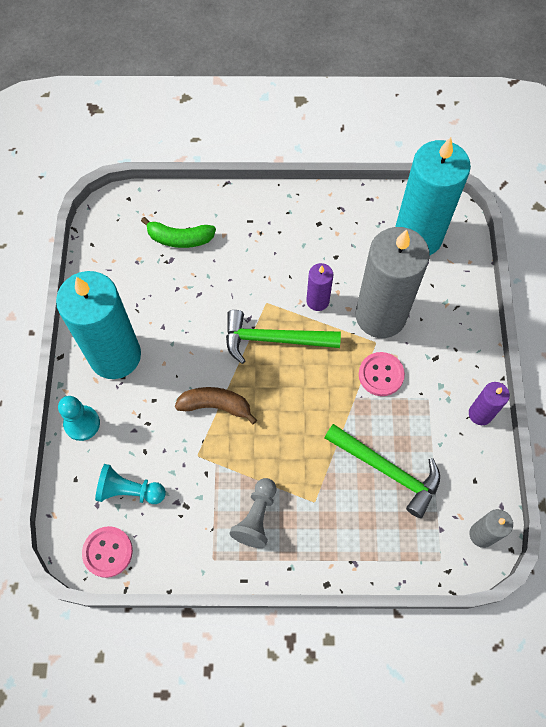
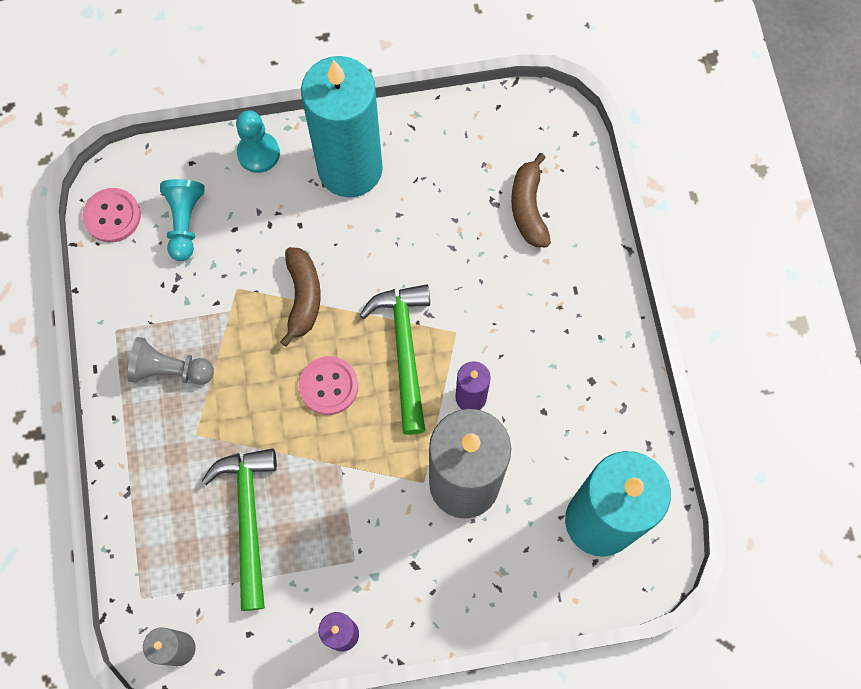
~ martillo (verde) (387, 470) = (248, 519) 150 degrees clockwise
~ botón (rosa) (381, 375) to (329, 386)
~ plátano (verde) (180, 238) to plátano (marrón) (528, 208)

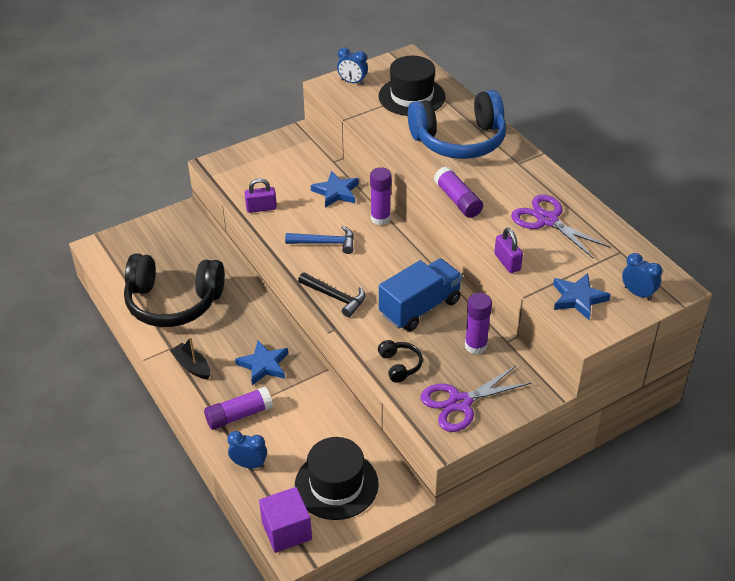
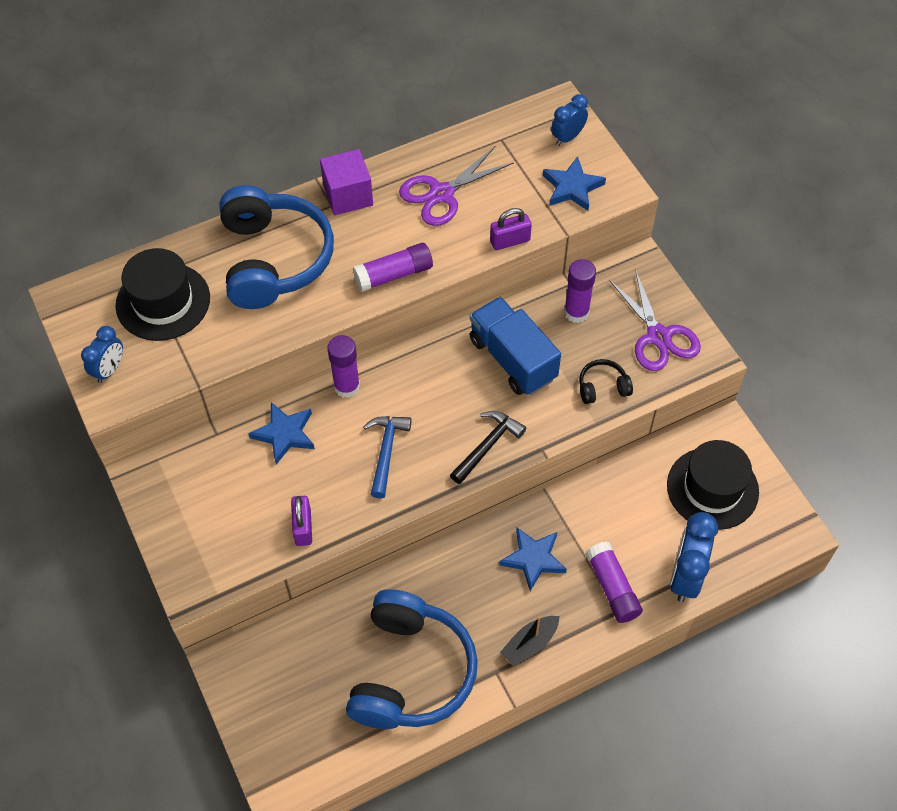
~ cubo (morado) (286, 530) to (348, 195)
~ auriculares (negro) (173, 302) to auriculares (azul) (410, 672)
~ despertador (azul) (249, 464) = (685, 576) x1.64

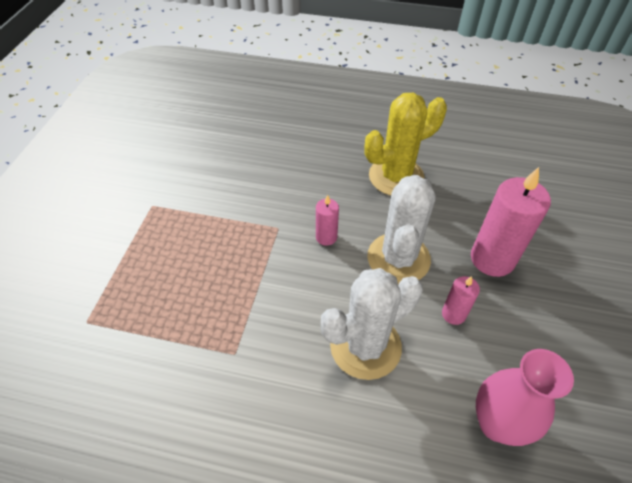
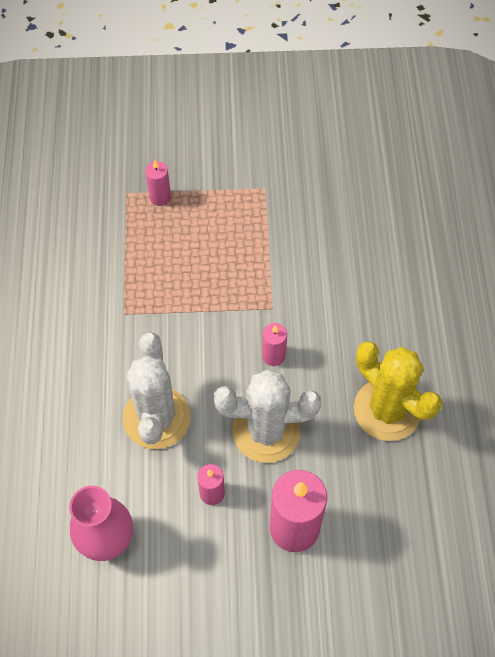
~ cactus (blanco) (365, 346) = (156, 418) 45 degrees clockwise
+ vela (rosa) (160, 197)

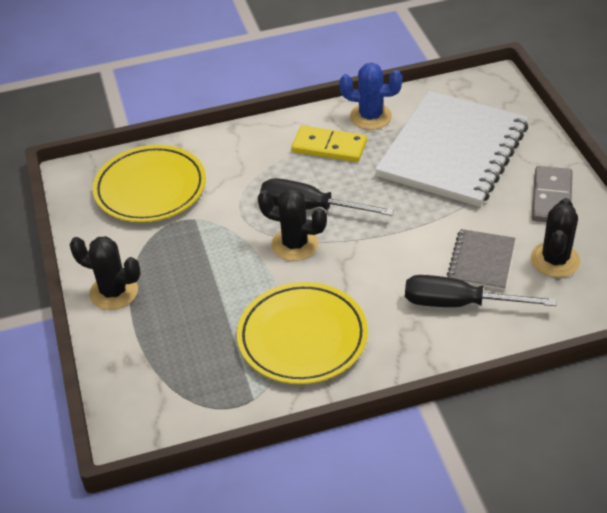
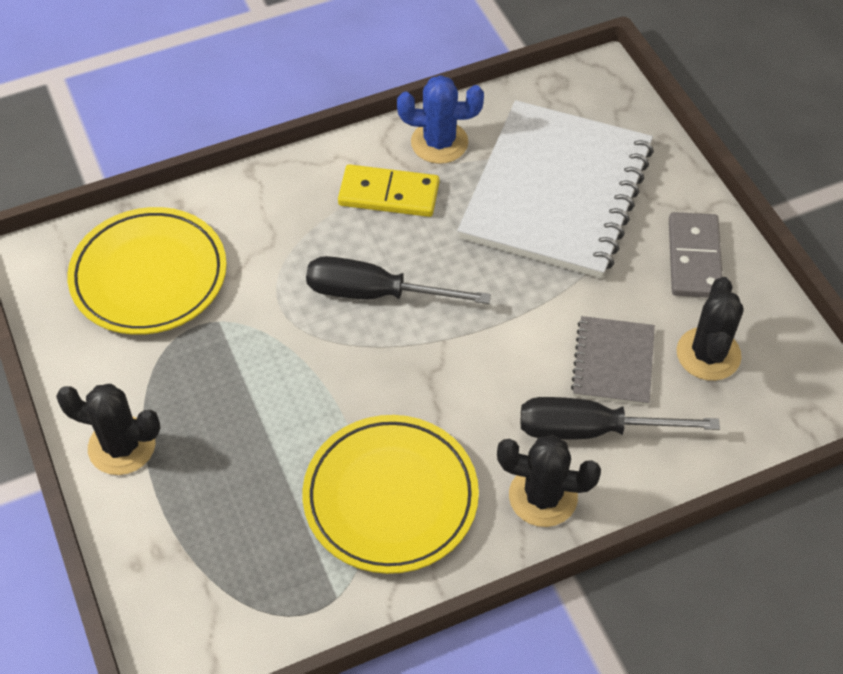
~ cactus (negro) (294, 244) to (543, 496)

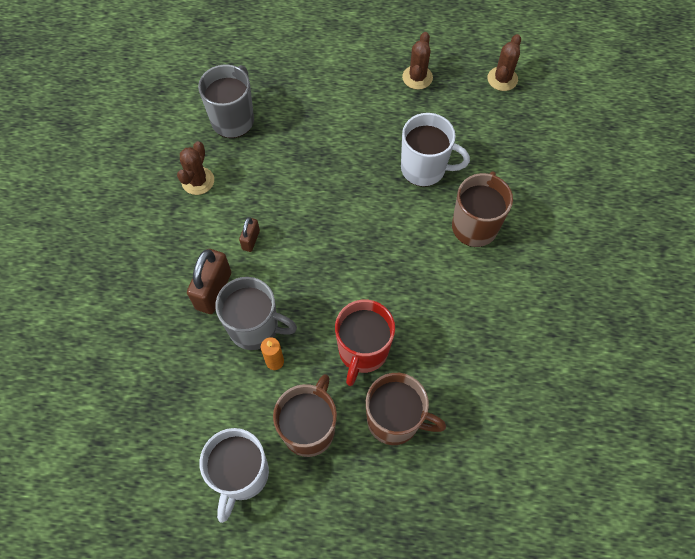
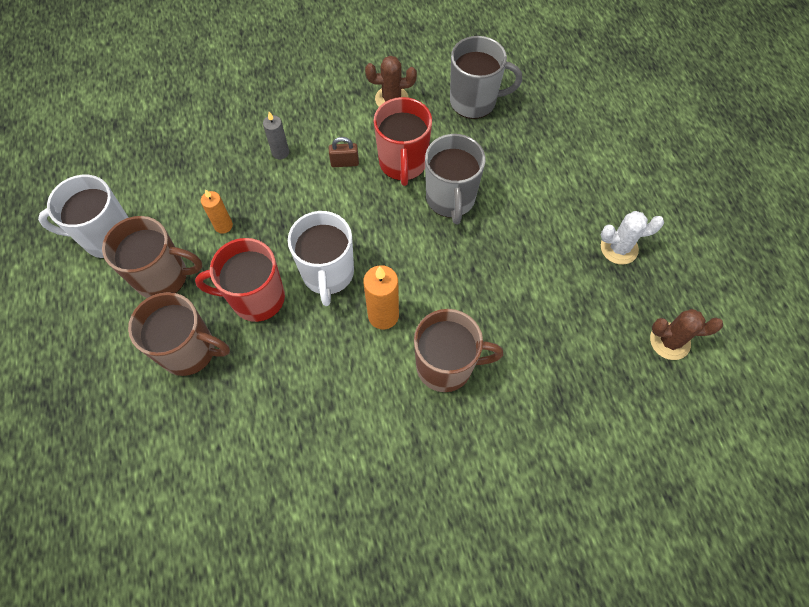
~ taza (marrón) (395, 420) = (190, 350) 75 degrees counterclockwise
~ candado (marrón) (213, 290) to vela (gris) (280, 152)
~ taza (blanco) (424, 169) to (328, 274)
+ vela (naranja) (383, 315)
+ taza (rojo) (403, 163)
~ taza (gris) (255, 328) to (450, 199)
~ cactus (marrón) (417, 77) to cactus (blanco) (619, 248)

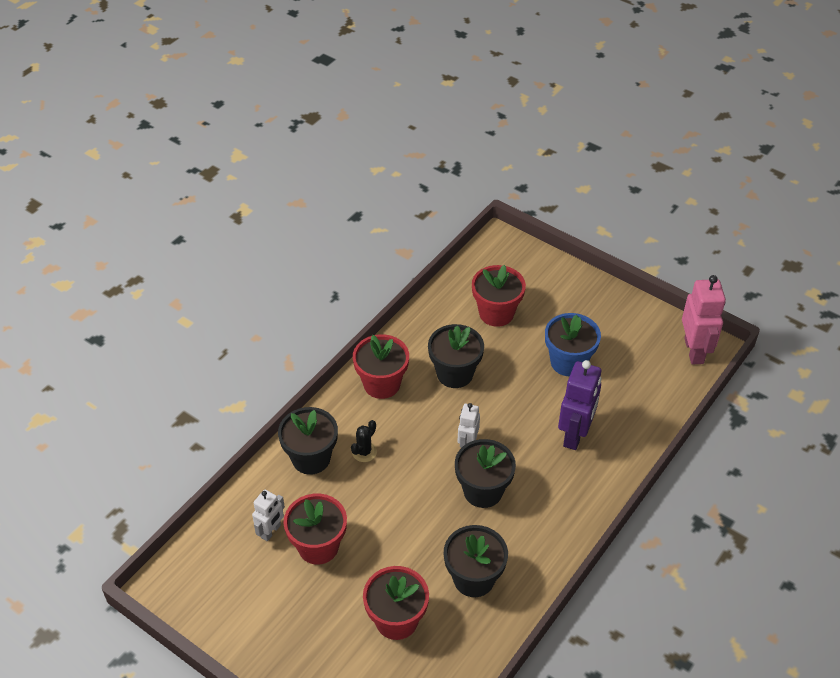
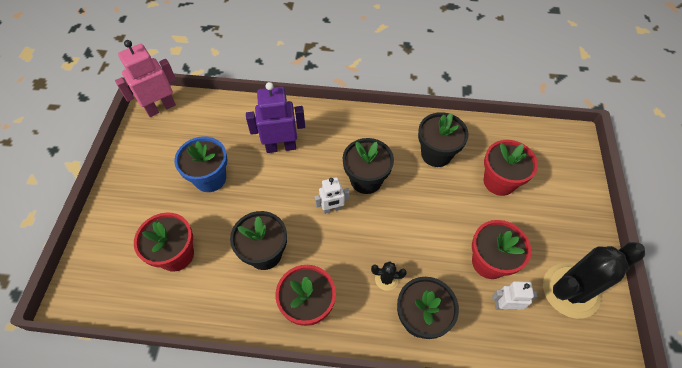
+ cactus (negro) (570, 290)

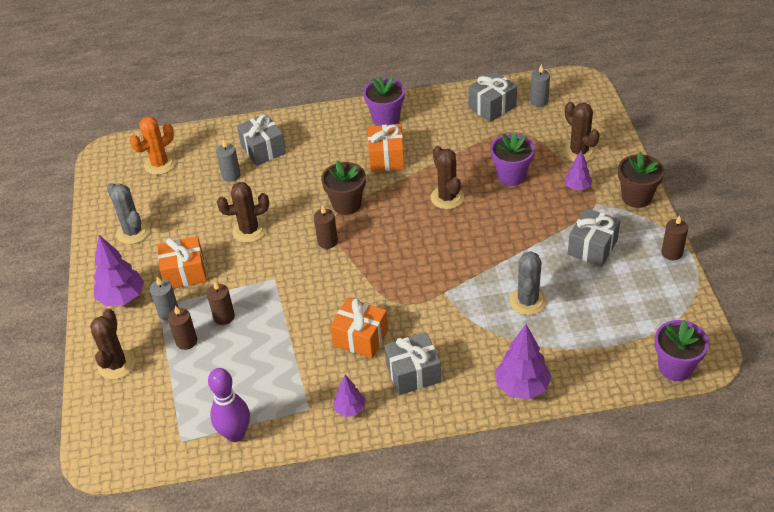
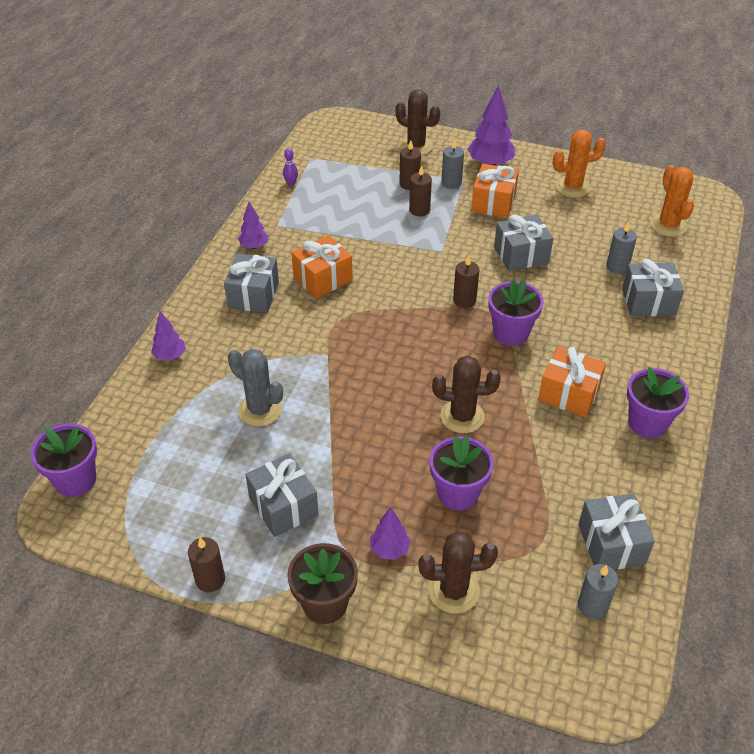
~ árbol (morado) (522, 387) = (170, 356) x0.58
~ bolo (morado) (235, 434) = (291, 183) x0.45
~ maceta (marrón) (346, 204) to maceta (morado) (511, 333)
~ cactus (marrón) (249, 230) to regalo (gris) (521, 255)
~ cactus (gris) (133, 232) to cactus (naranja) (572, 187)

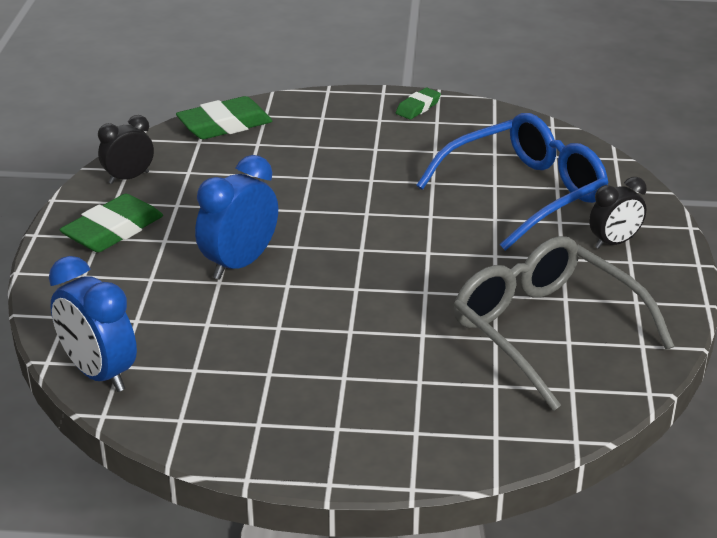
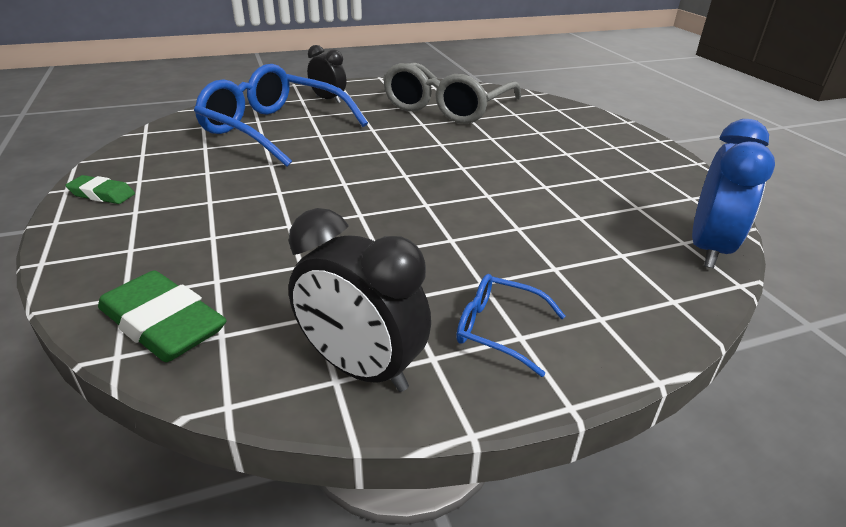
~ despertador (negro) (129, 178) = (361, 368) x1.54
~ goma de borrar (verde) (113, 231) to gafas (azul) (498, 329)
- despertador (azul) (239, 264)

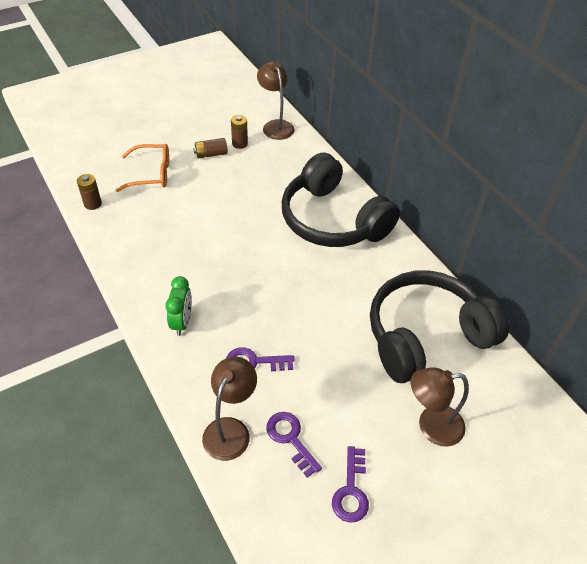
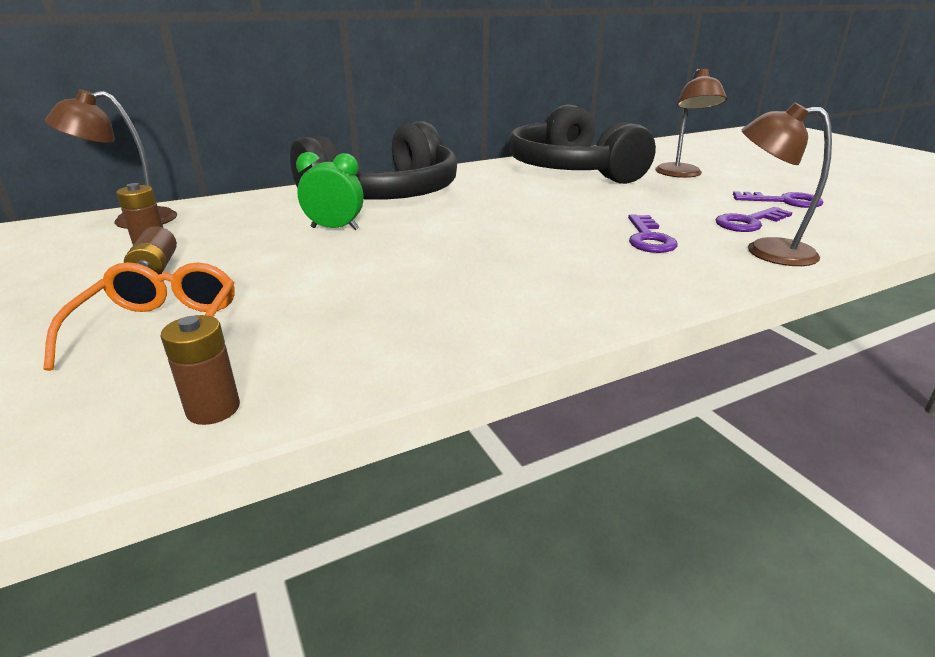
~ despertador (verde) (182, 322) to (335, 228)

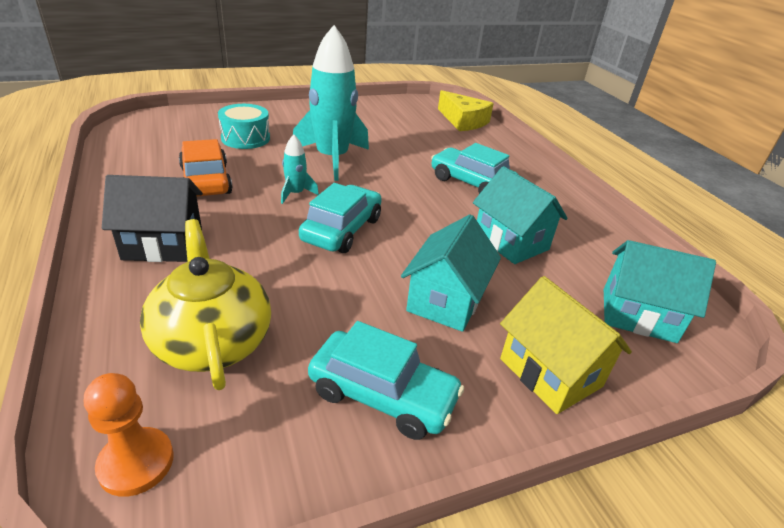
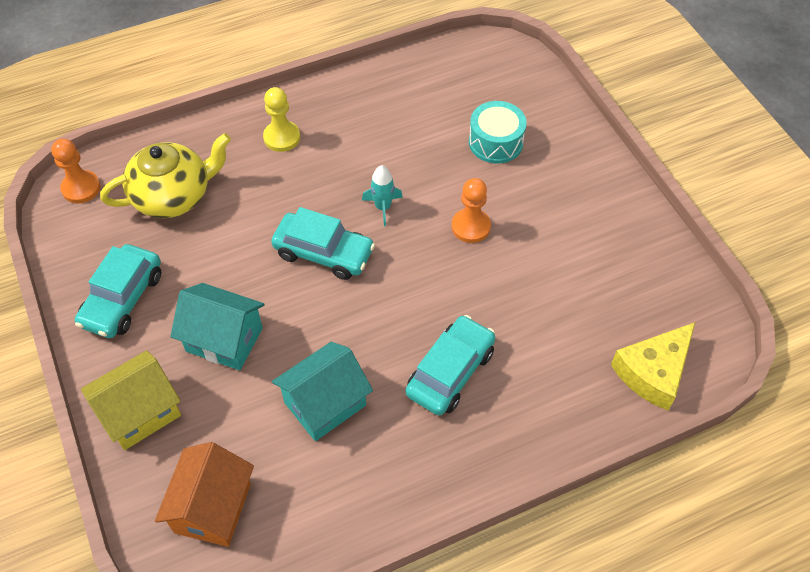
~ casa (turquesa) (638, 315) to casa (naranja) (212, 508)
~ casa (negro) (163, 245) to peón (amarillo) (282, 137)
~ cohete (turquesa) (332, 159) to peón (naranja) (471, 227)
- coche (naranja) (206, 180)

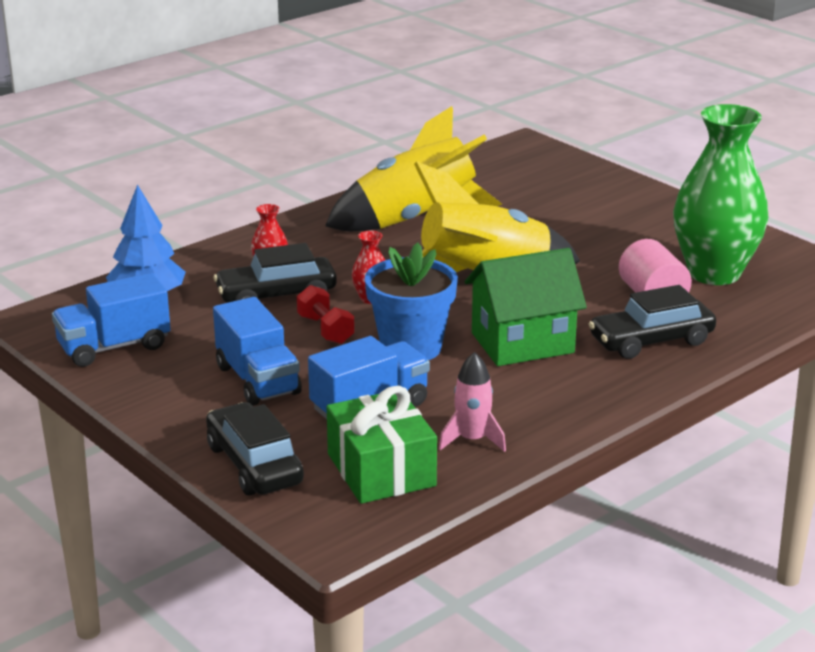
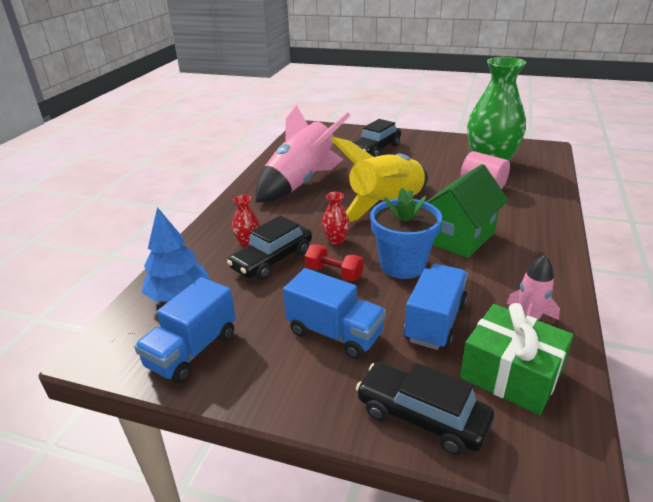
~ cohete (amarillo) (415, 220) to cohete (rosa) (301, 183)
~ coche (negro) (651, 341) to (375, 149)

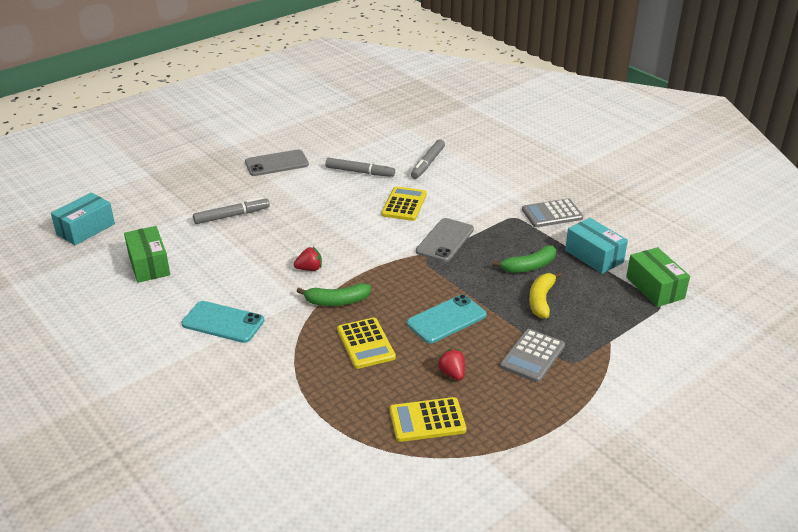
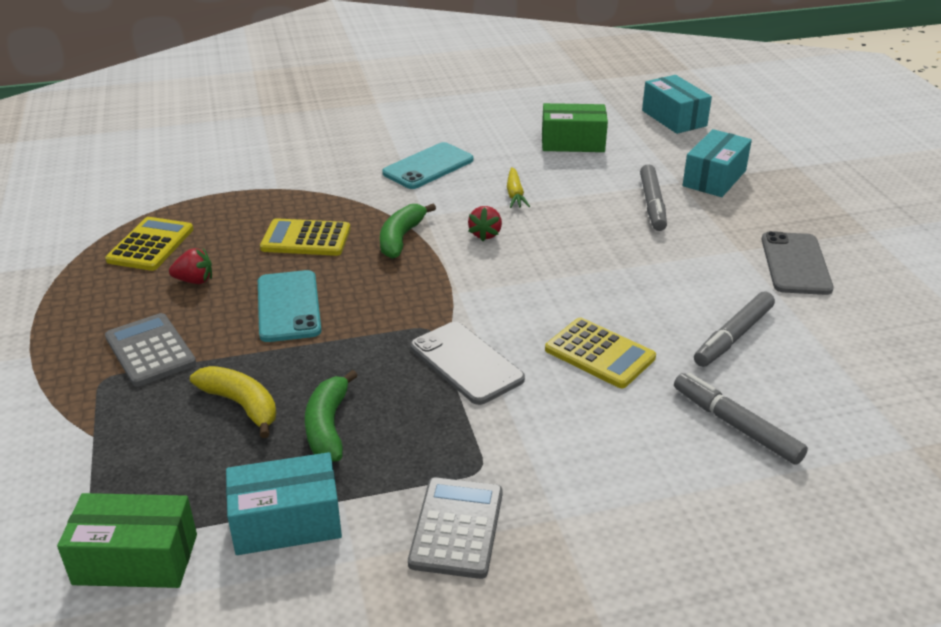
+ zanahoria (amarillo) (515, 194)
+ caja (turquesa) (714, 178)

